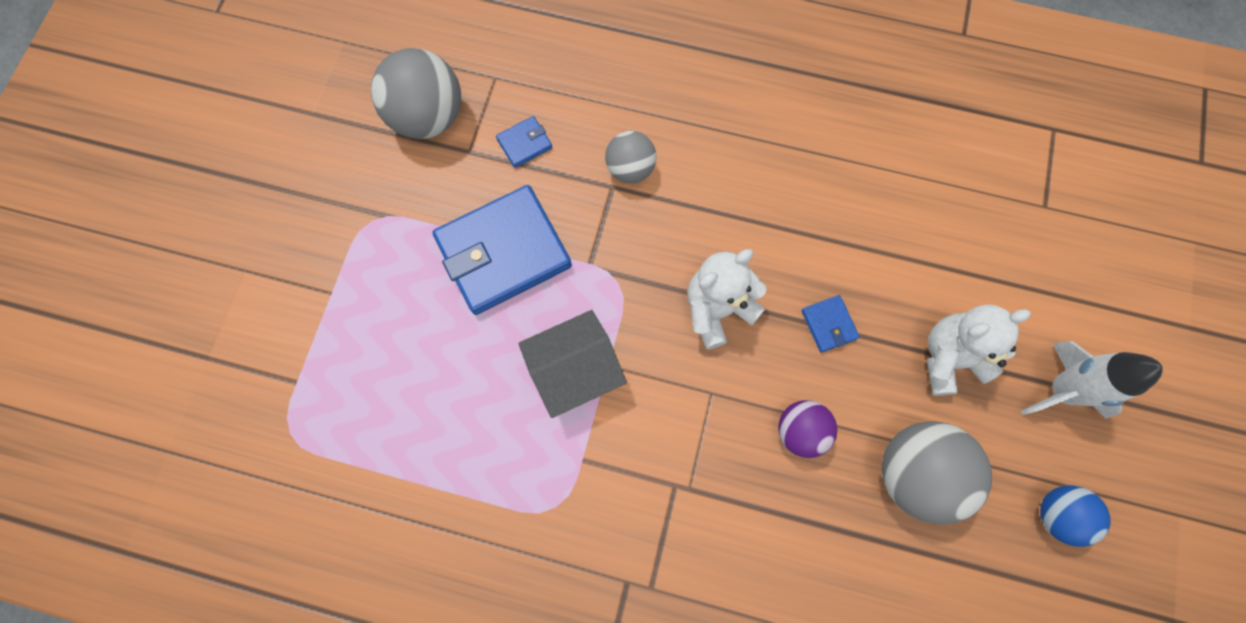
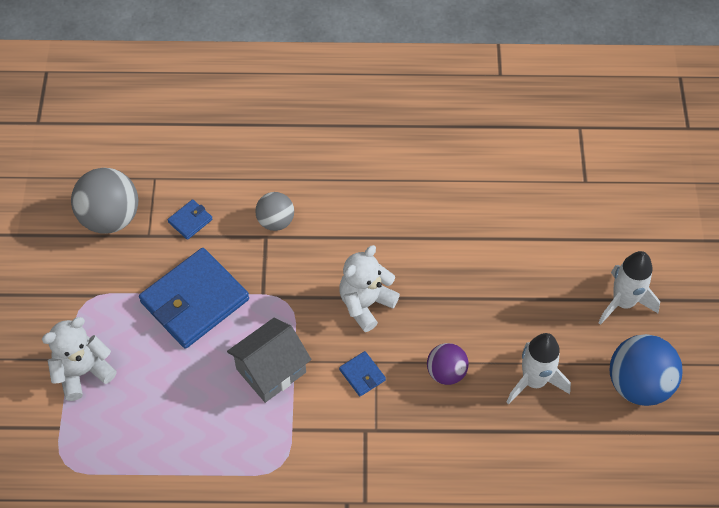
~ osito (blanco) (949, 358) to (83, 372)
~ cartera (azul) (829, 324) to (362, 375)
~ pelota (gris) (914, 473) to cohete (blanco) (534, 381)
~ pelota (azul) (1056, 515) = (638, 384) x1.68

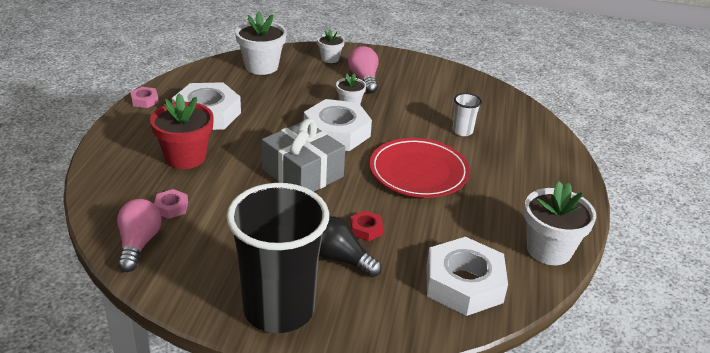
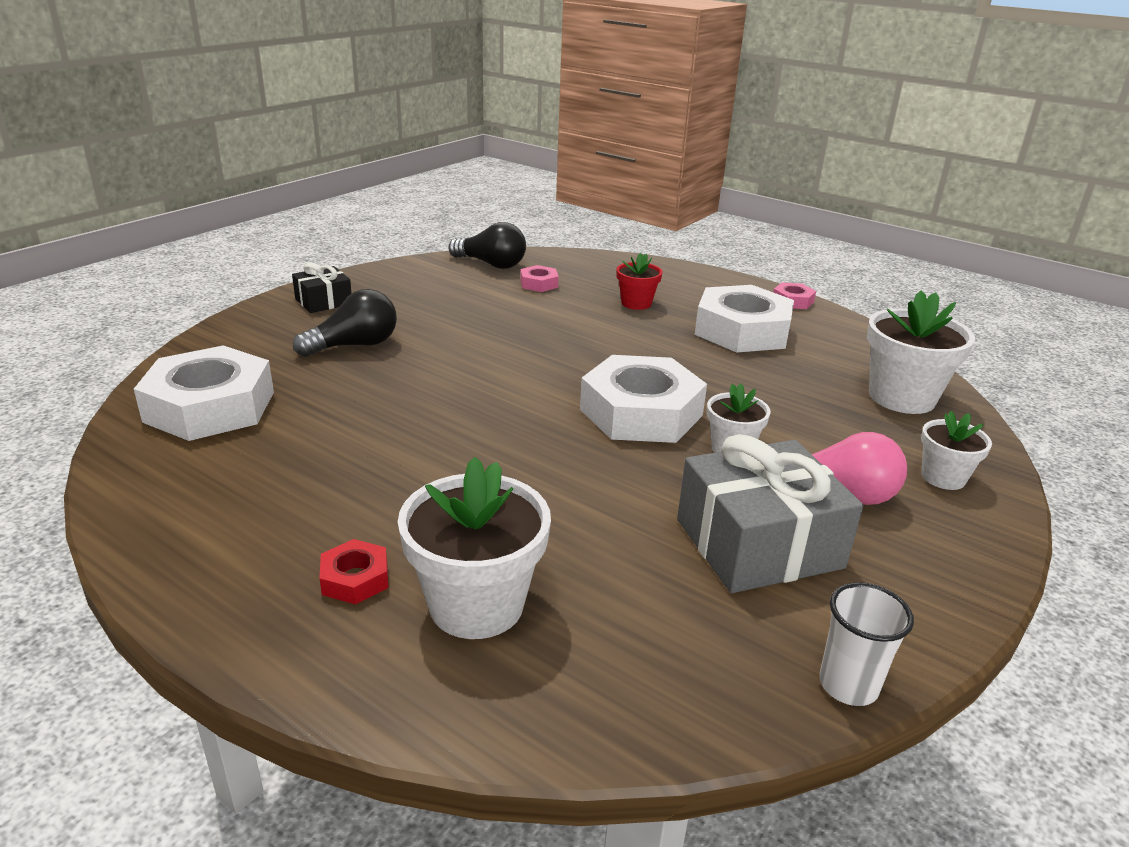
~ vaso (negro) (279, 309) to regalo (negro) (323, 301)
~ tuerca (rojo) (366, 229) to (355, 579)
~ maceta (blanco) (549, 250) to (476, 604)
~ bombilla (rosa) (138, 244) to bombilla (negro) (491, 264)
~ maceta (rojo) (185, 157) = (636, 303) x0.56
~ regalo (gris) (303, 173) to (758, 543)
~ vaso (blanco) (462, 131) to (848, 685)
- plato (rojo) (418, 172)

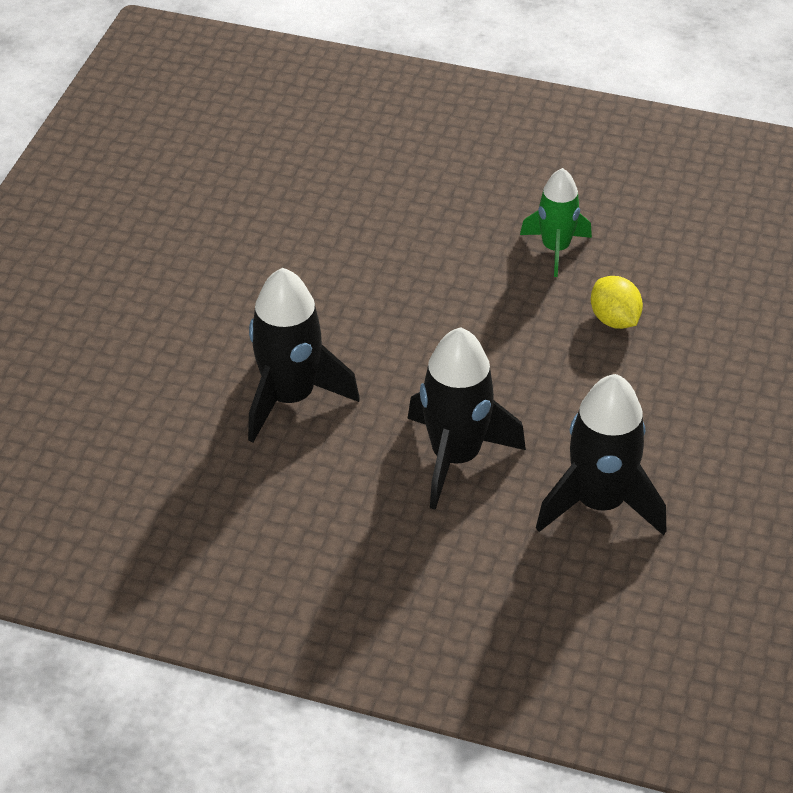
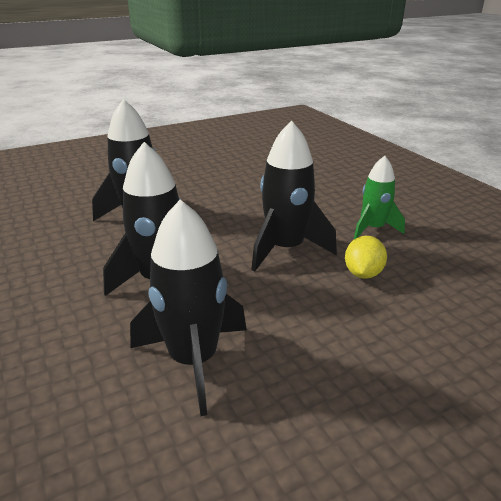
+ cohete (negro) (285, 249)

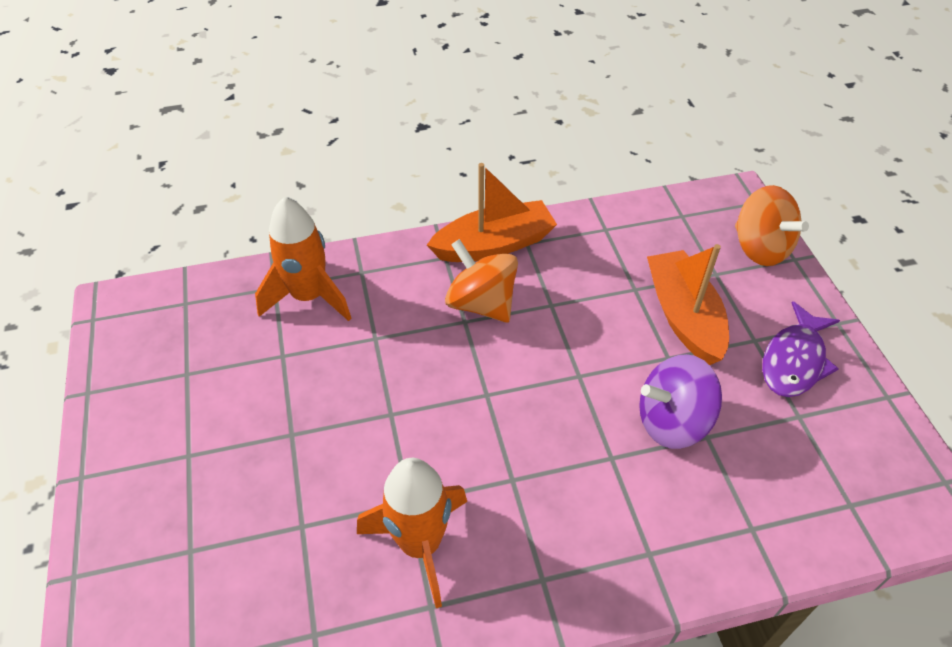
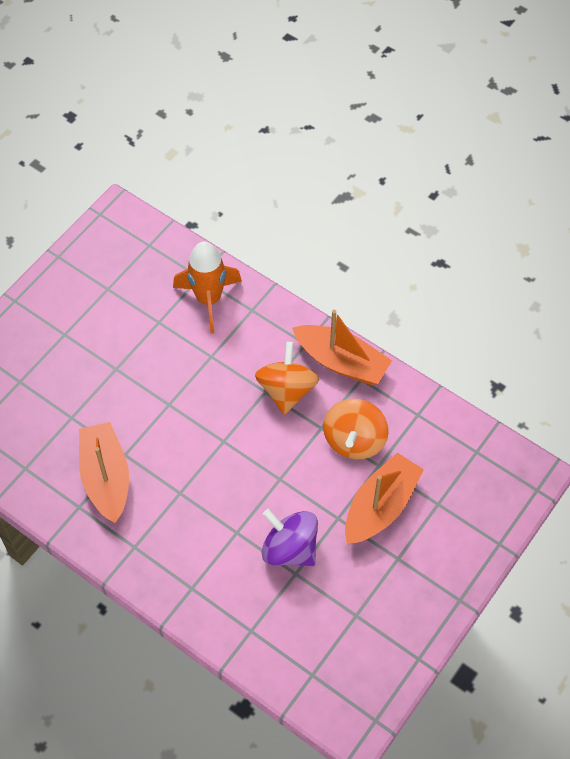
~ cohete (naranja) (420, 544) to barco (naranja) (106, 477)
~ peonza (naranja) (760, 248) to (354, 440)
- pez (morado) (794, 360)

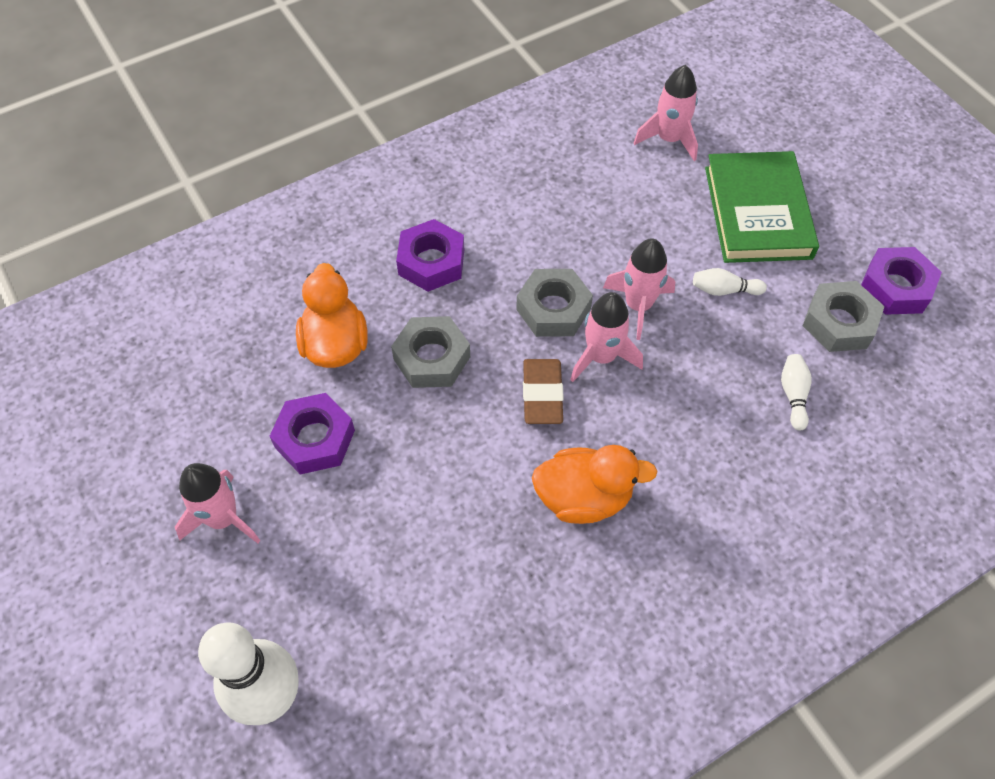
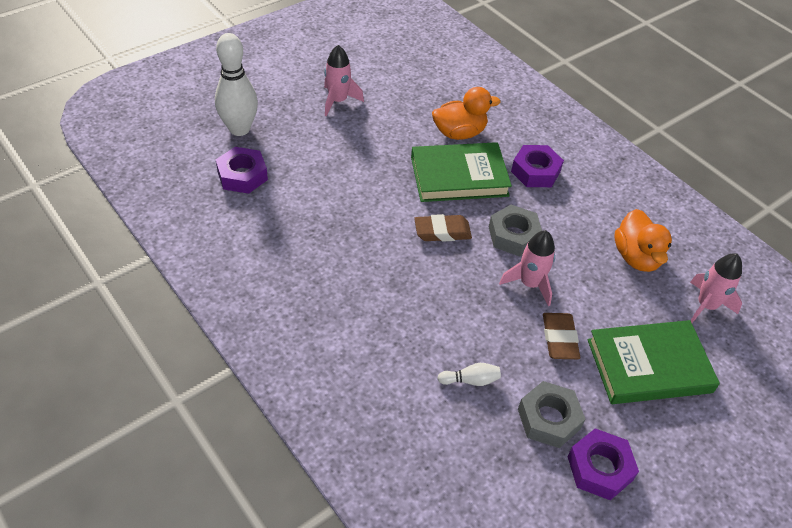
~ tuerca (morado) (315, 439) to (242, 175)
~ tuerca (gris) (432, 358) to libro (verde) (459, 176)
~ bolo (blanco) (724, 290) to goma de borrar (marrón) (559, 338)
~ pato (naranja) (583, 497) to (636, 257)
- cohete (rosa) (601, 357)

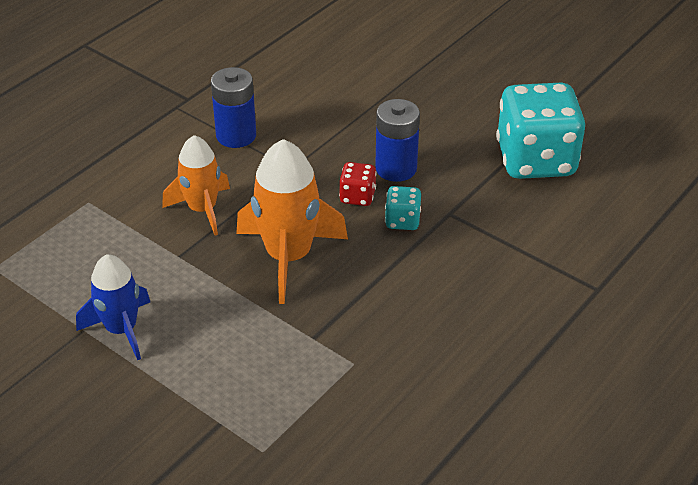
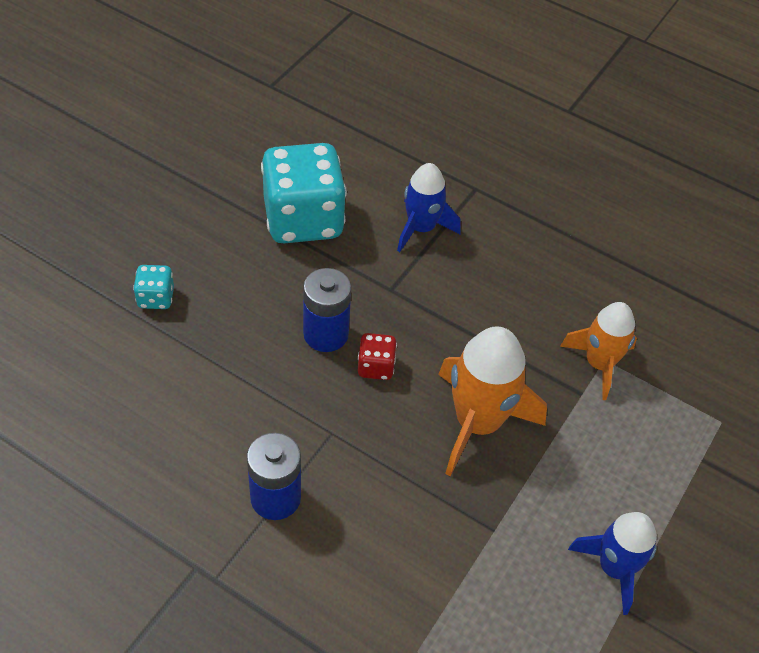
~ dado (turquesa) (402, 221) to (156, 298)
+ cohete (azul) (421, 228)
~ cohete (naranja) (202, 209) to (599, 364)

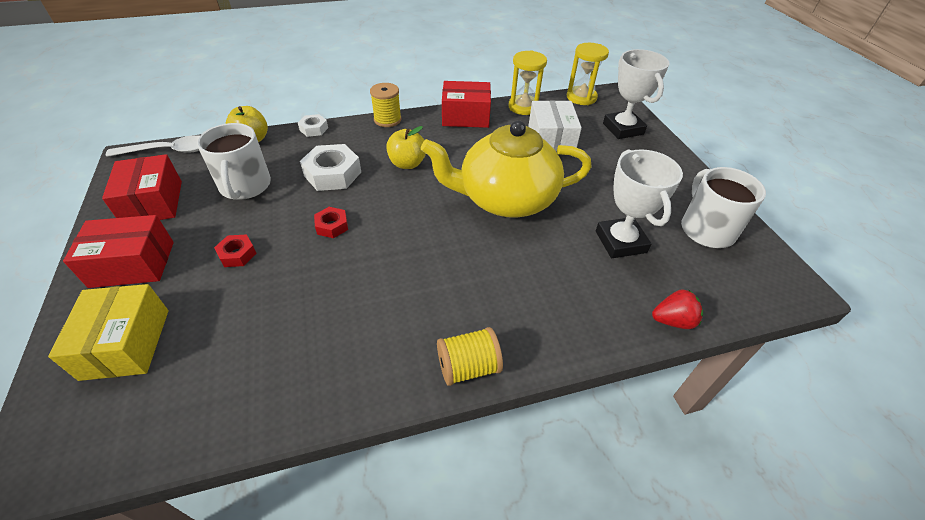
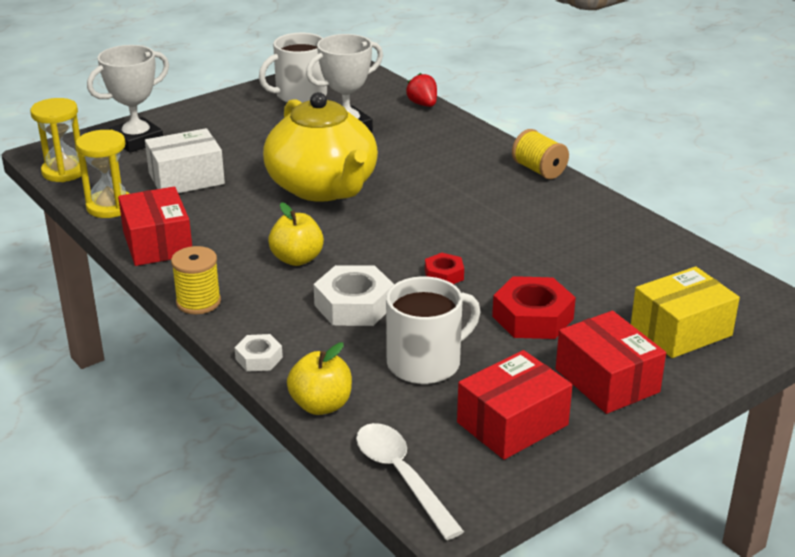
~ tuerca (rojo) (237, 254) = (533, 317) x1.81

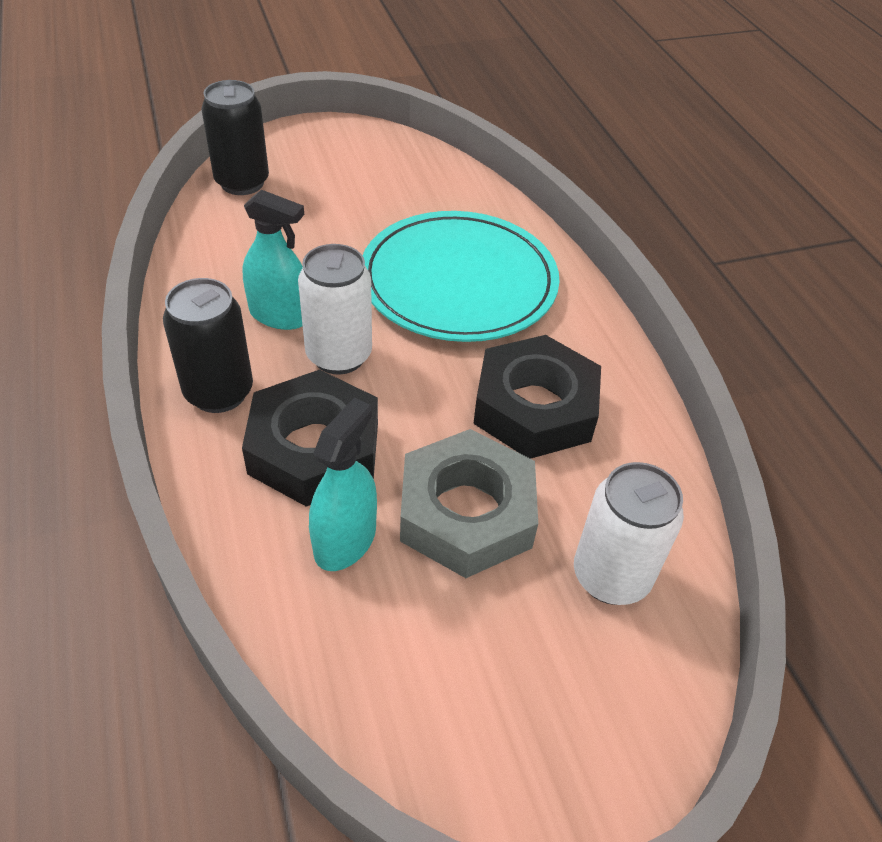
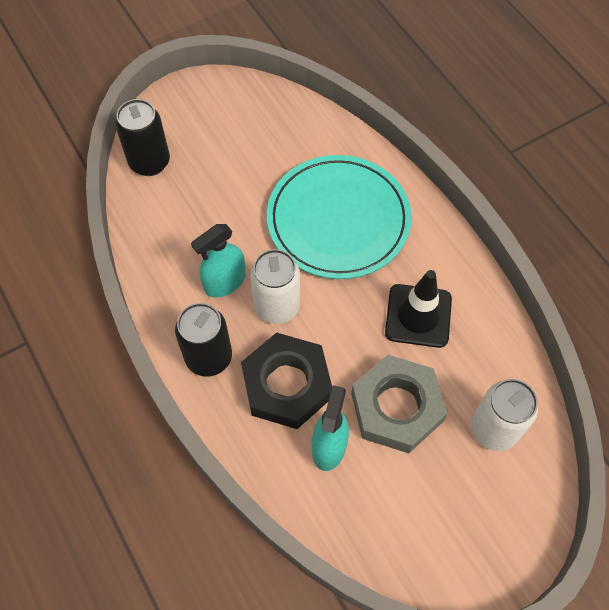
~ pulverizador (turquesa) (280, 315) = (225, 282) 135 degrees clockwise
~ tuerca (negro) (535, 407) to cono de tráfico (negro) (418, 316)

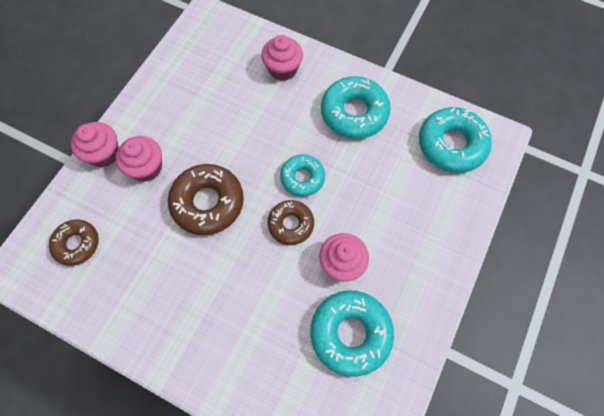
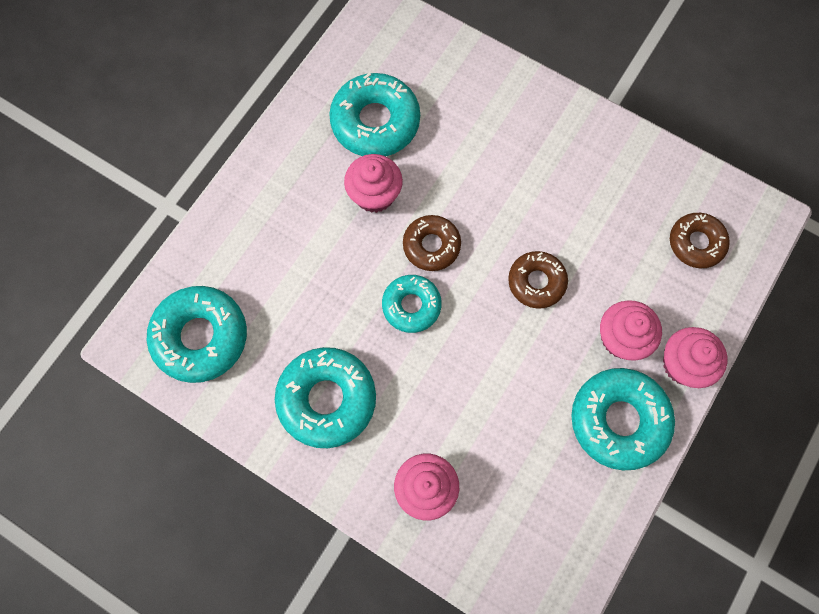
~ rosquilla (marrón) (208, 203) = (536, 282) x0.62
+ rosquilla (turquesa) (619, 420)

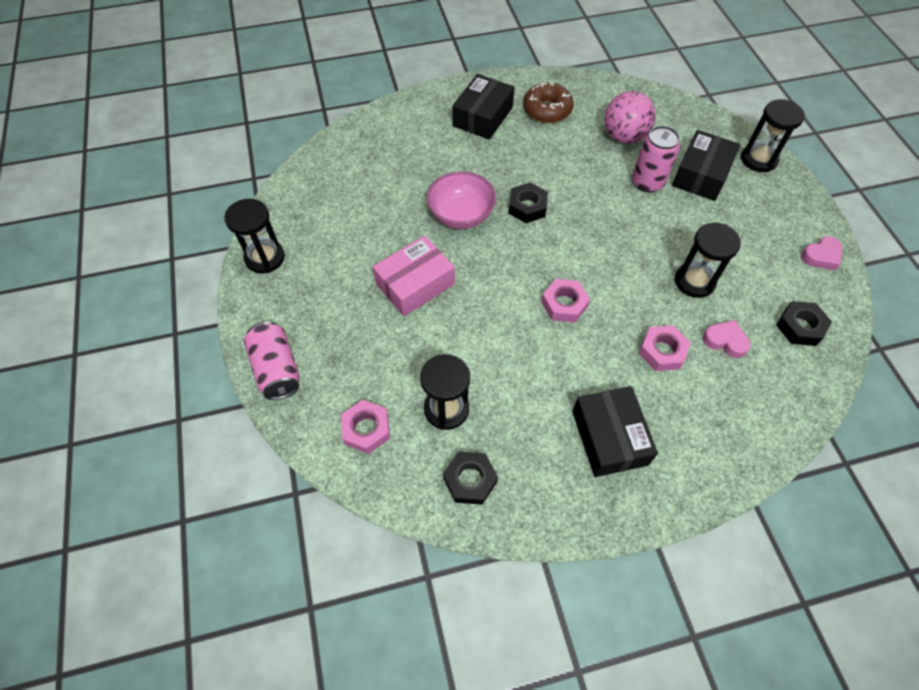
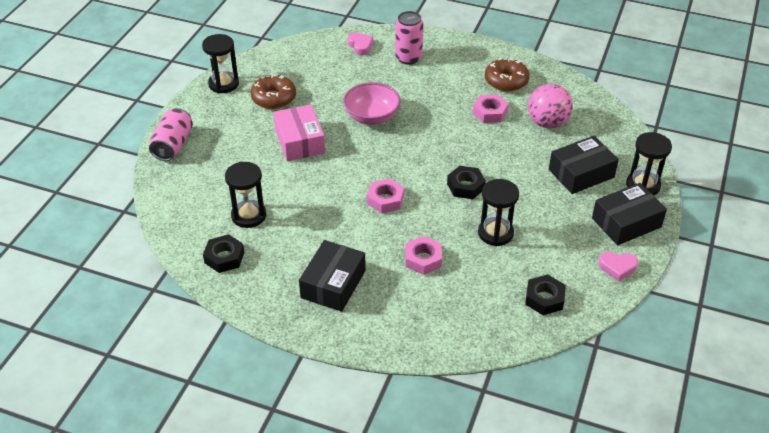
+ rosquilla (marrón) (273, 98)
~ caja (rosa) (415, 284) = (300, 141) 75 degrees clockwise
~ corazón (rosa) (725, 341) to (360, 46)
~ lata (rosa) (647, 182) to (408, 58)
~ tuerca (negro) (527, 207) to (465, 186)
~ tuerca (rosa) (366, 429) to (490, 112)
~ caja (negro) (482, 116) to (626, 222)

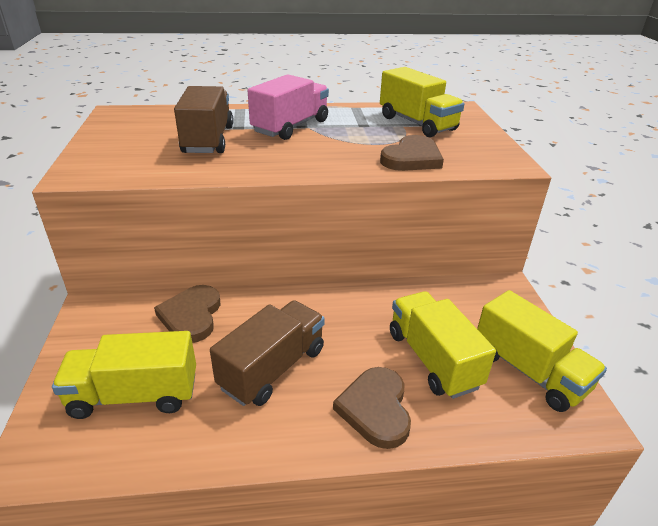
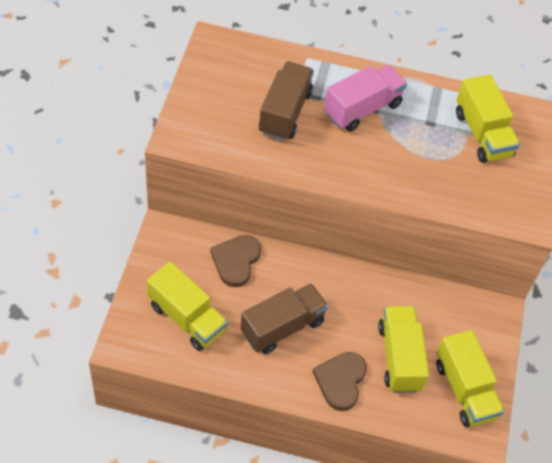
~ camión (amarillo) (134, 395) = (187, 318) 150 degrees counterclockwise
- corazón (marrón) (412, 158)

